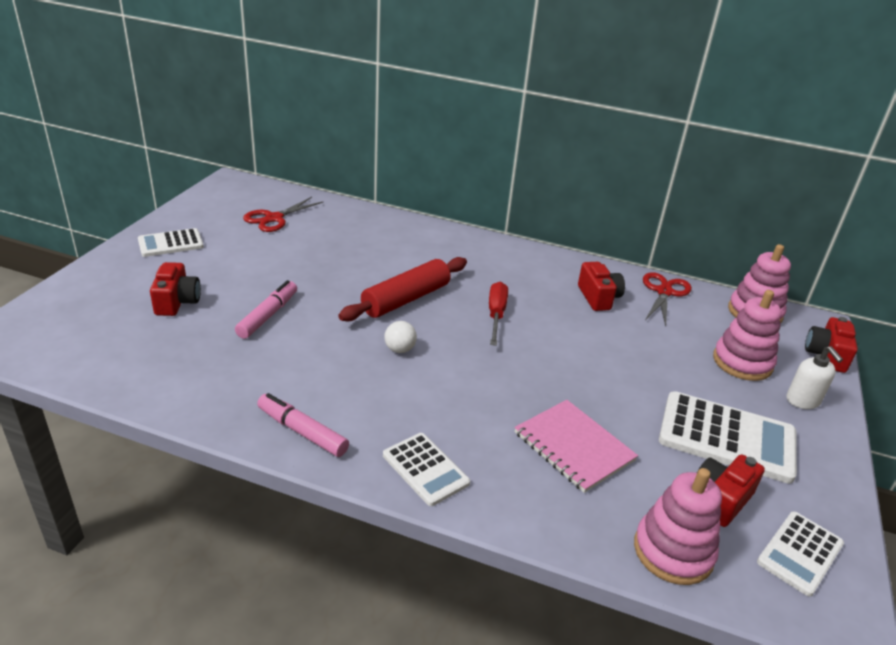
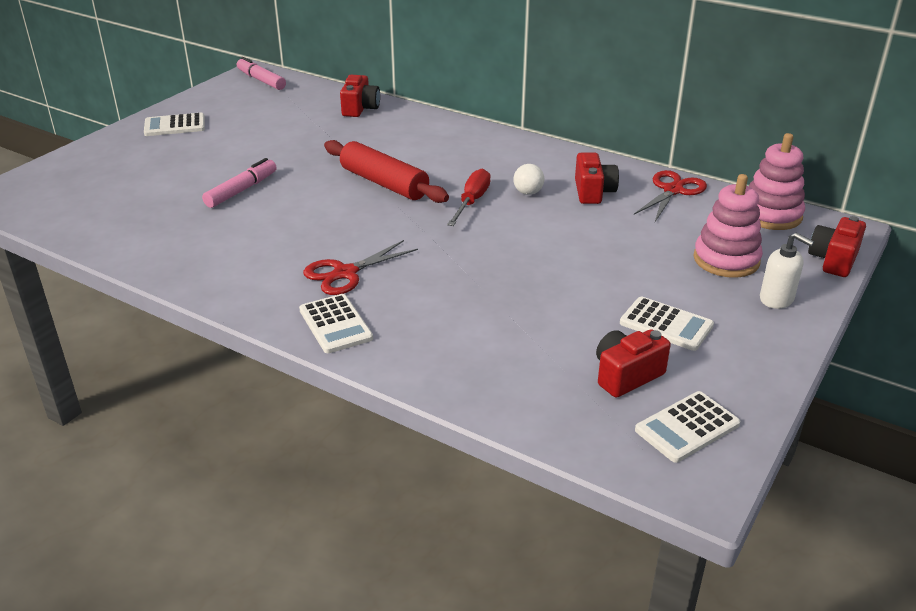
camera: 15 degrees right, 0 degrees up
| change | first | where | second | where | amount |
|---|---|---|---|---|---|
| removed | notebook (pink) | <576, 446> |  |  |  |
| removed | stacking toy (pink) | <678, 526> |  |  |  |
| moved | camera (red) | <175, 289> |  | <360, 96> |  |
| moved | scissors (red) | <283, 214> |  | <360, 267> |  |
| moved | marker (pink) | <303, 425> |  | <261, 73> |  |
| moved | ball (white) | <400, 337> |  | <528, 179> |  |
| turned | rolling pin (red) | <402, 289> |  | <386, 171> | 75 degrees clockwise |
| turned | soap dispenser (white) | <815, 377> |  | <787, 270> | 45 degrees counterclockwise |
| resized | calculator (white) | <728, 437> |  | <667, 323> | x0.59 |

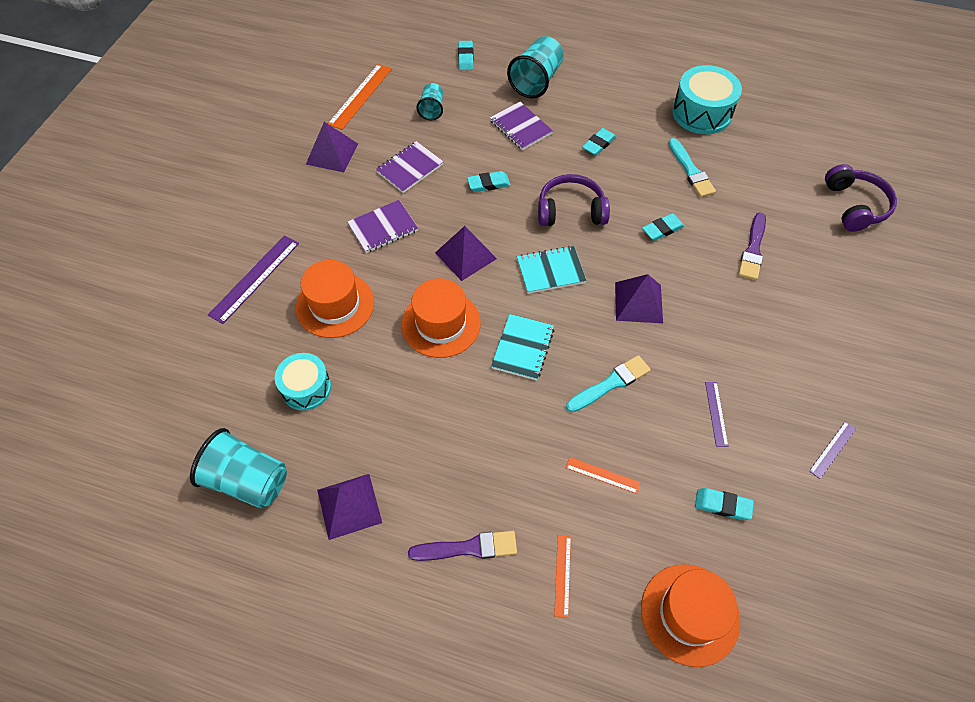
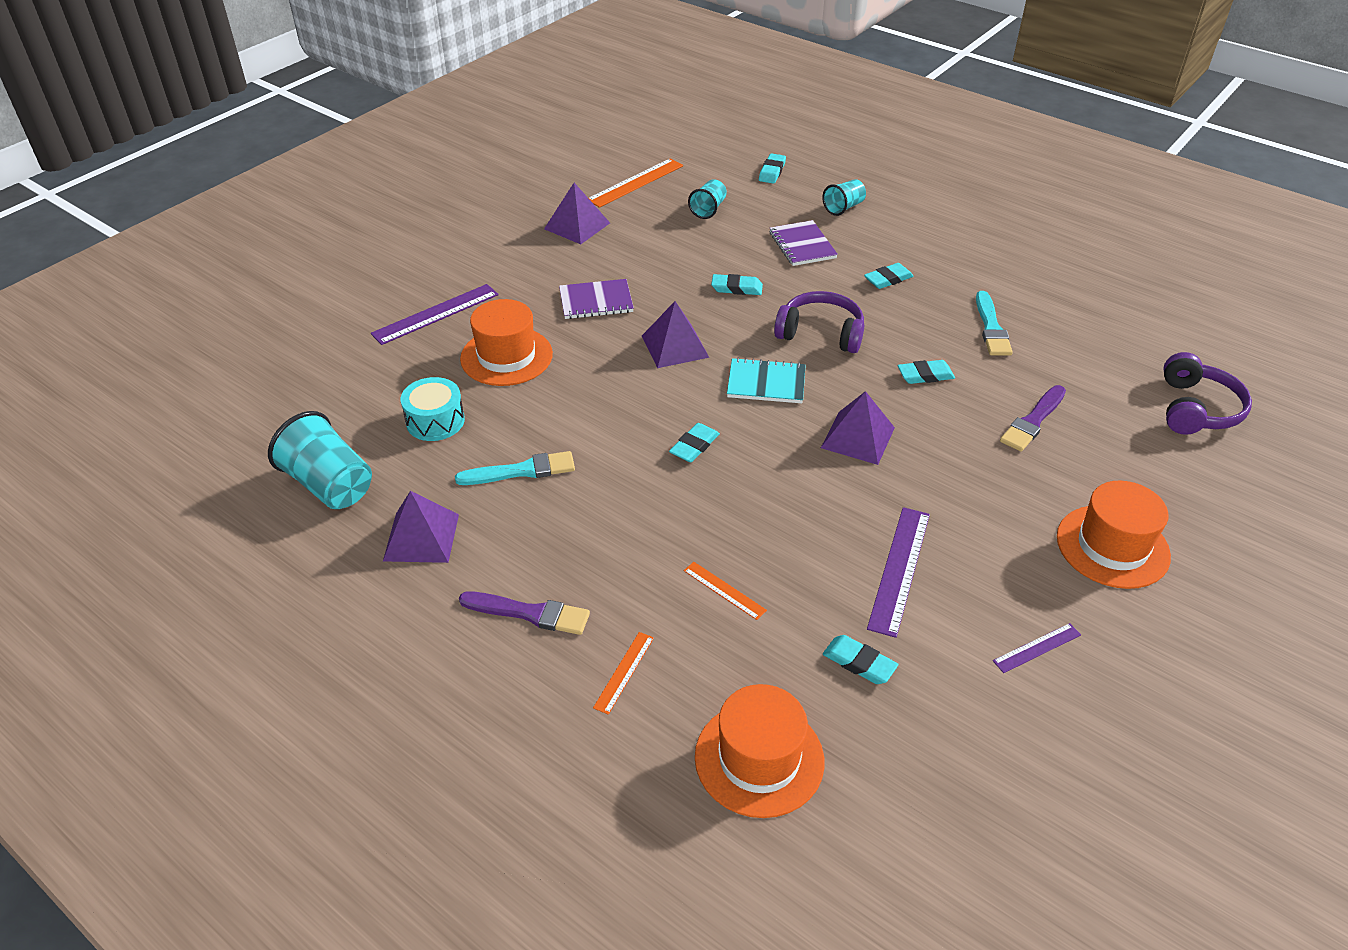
camera: 20 degrees right, 15 degrees down
| change | first | where | second | where | amount |
|---|---|---|---|---|---|
| removed | notebook (purple) | <410, 167> |  |  |  |
| removed | drum (turquoise) | <707, 99> |  |  |  |
| moved | hat (orange) | <441, 318> |  | <1114, 535> |  |
| moved | brush (turquoise) | <608, 383> |  | <515, 468> |  |
| replaced | notebook (turquoise) | <522, 347> | eraser (turquoise) | <694, 442> |  |
| resized | cup (turquoise) | <535, 67> |  | <844, 197> | x0.58 |
| resized | ruler (purple) | <716, 414> |  | <898, 572> | x1.81 |

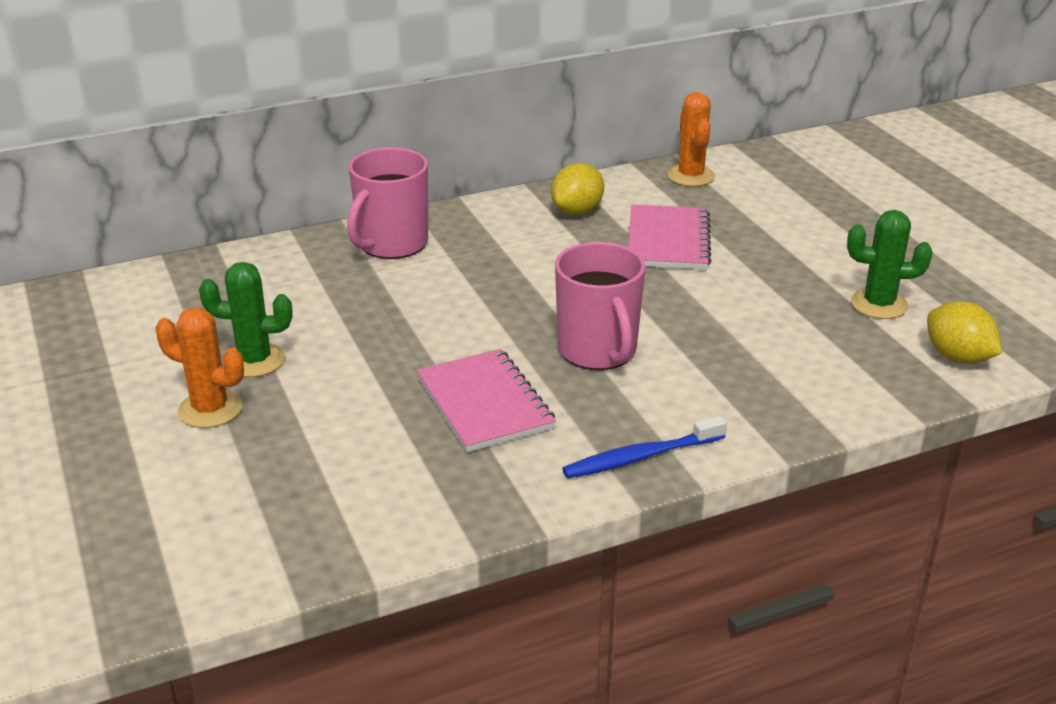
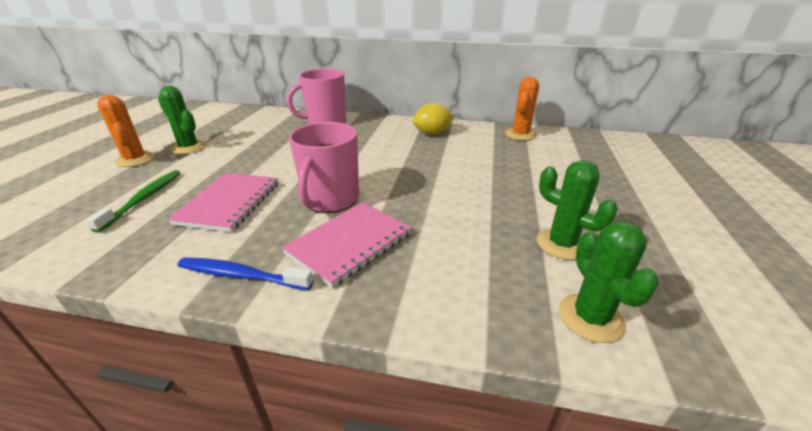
camera: 35 degrees right, 0 degrees up
| change | first | where | second | where | amount |
|---|---|---|---|---|---|
| added |  |  | toothbrush (green) | <133, 201> |  |
| moved | notebook (pink) | <669, 237> |  | <347, 245> |  |
| replaced | lemon (yellow) | <964, 332> | cactus (green) | <609, 282> |  |

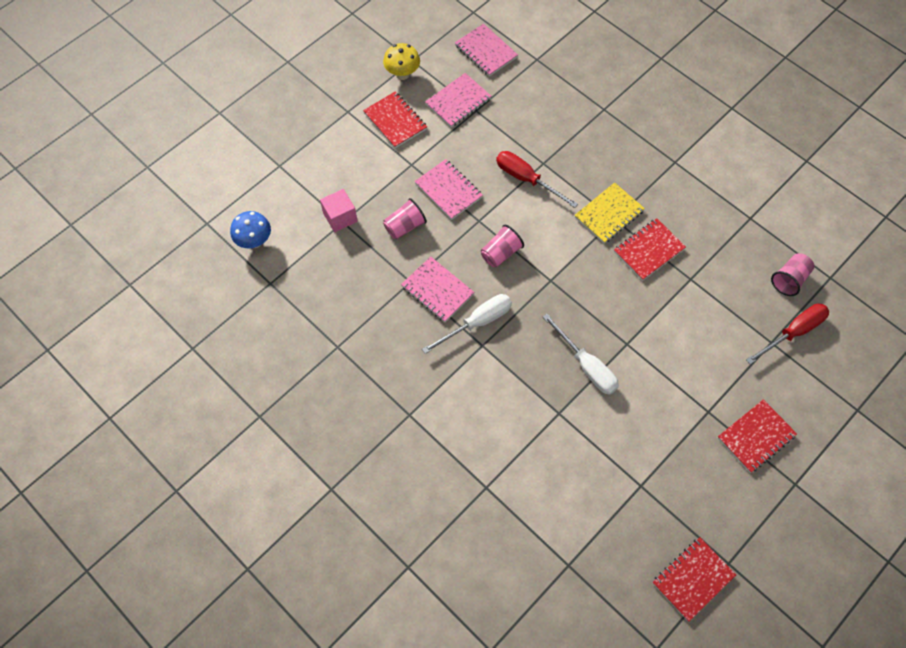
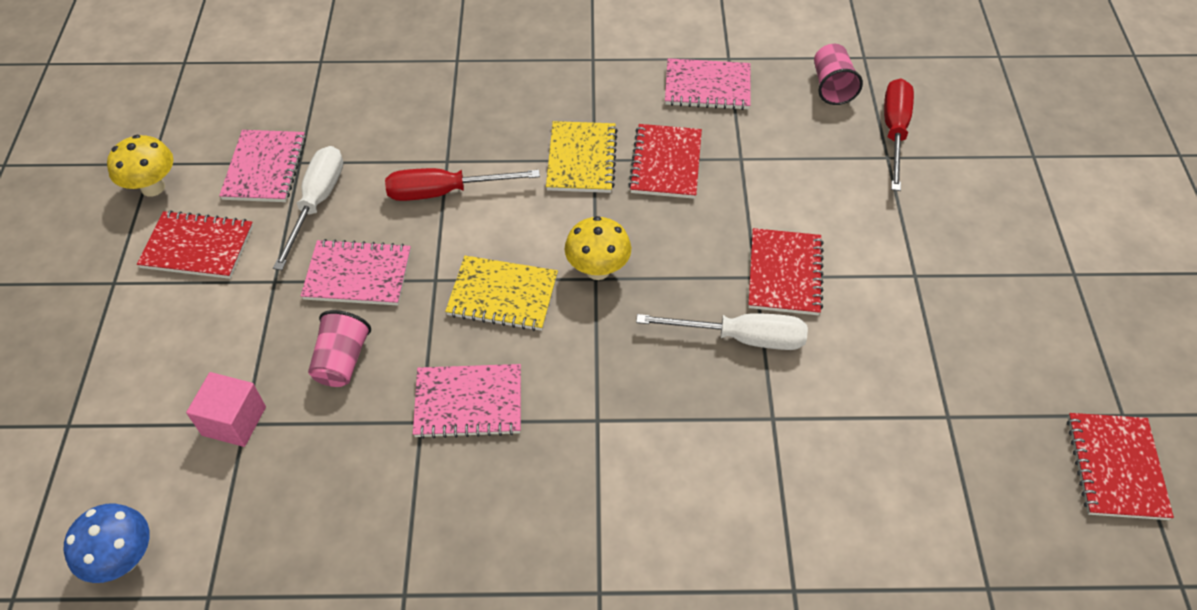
camera: 45 degrees left, 10 degrees down
| change | first | where | second | where | amount |
|---|---|---|---|---|---|
| added |  |  | mushroom (yellow) | <597, 248> |  |
| moved | screwdriver (white) | <467, 324> |  | <308, 208> |  |
| moved | notebook (pink) | <486, 50> |  | <708, 84> |  |
| moved | notebook (red) | <757, 436> |  | <786, 271> |  |
| replaced | cup (pink) | <502, 246> | notebook (yellow) | <501, 293> |  |

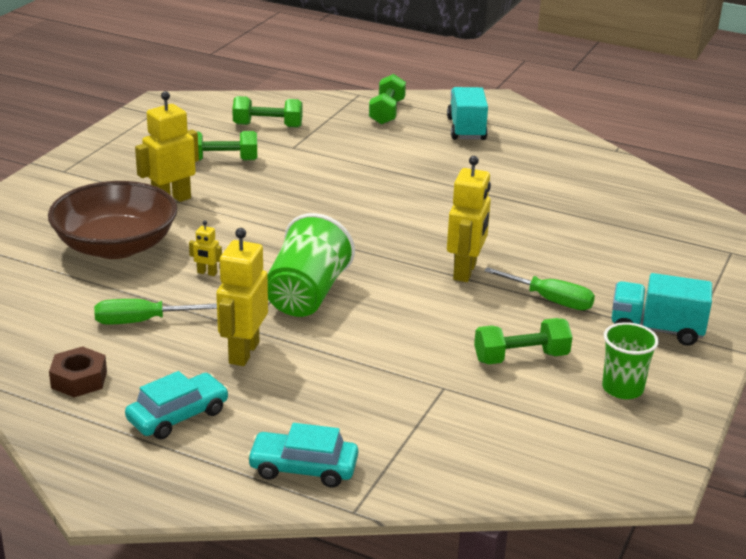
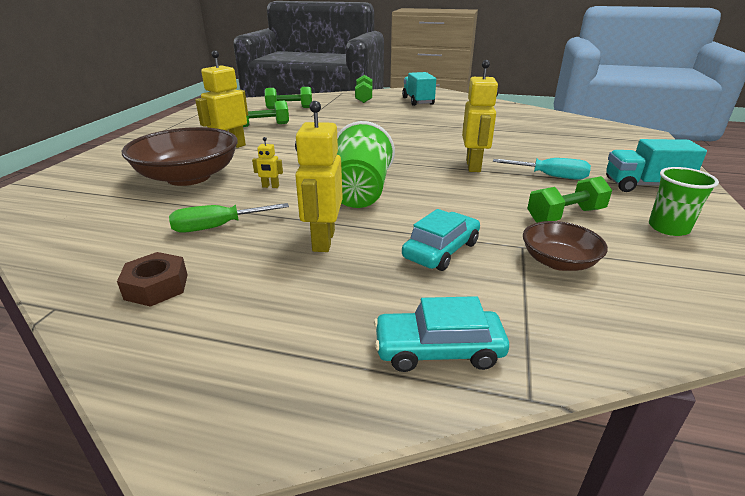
camera: 10 degrees left, 0 degrees up
| change | first | where | second | where | amount |
|---|---|---|---|---|---|
| added |  |  | bowl (brown) | <565, 246> |  |
| moved | car (turquoise) | <177, 405> |  | <441, 240> |  |
| recoloured | screwdriver (green) | <539, 288> | screwdriver (turquoise) | <542, 169> |  |

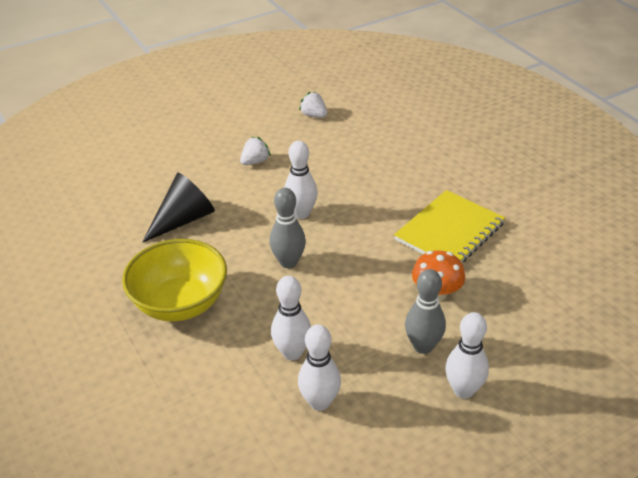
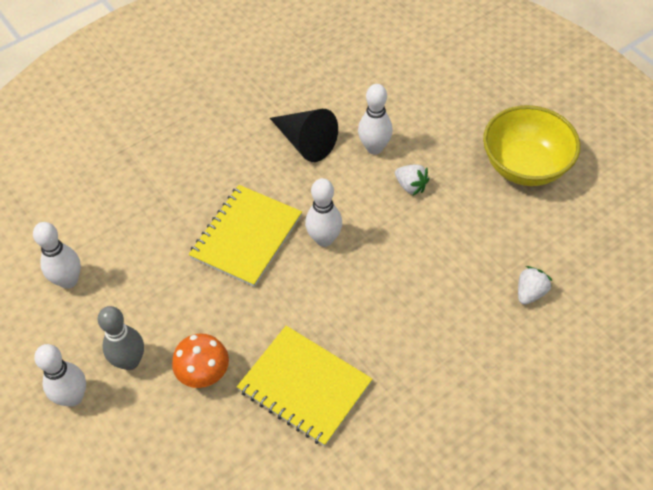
camera: 85 degrees right, 15 degrees up
| change | first | where | second | where | amount |
|---|---|---|---|---|---|
| moved | bowl (yellow) | <174, 280> |  | <531, 145> |  |
| moved | bowling pin (white) | <291, 318> |  | <375, 119> |  |
| moved | strawberry (white) | <313, 105> |  | <535, 285> |  |
| replaced | bowling pin (grey) | <287, 228> | notebook (yellow) | <245, 236> |  |

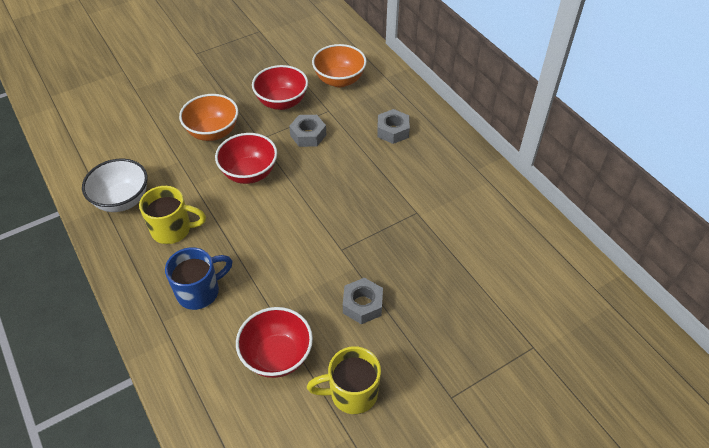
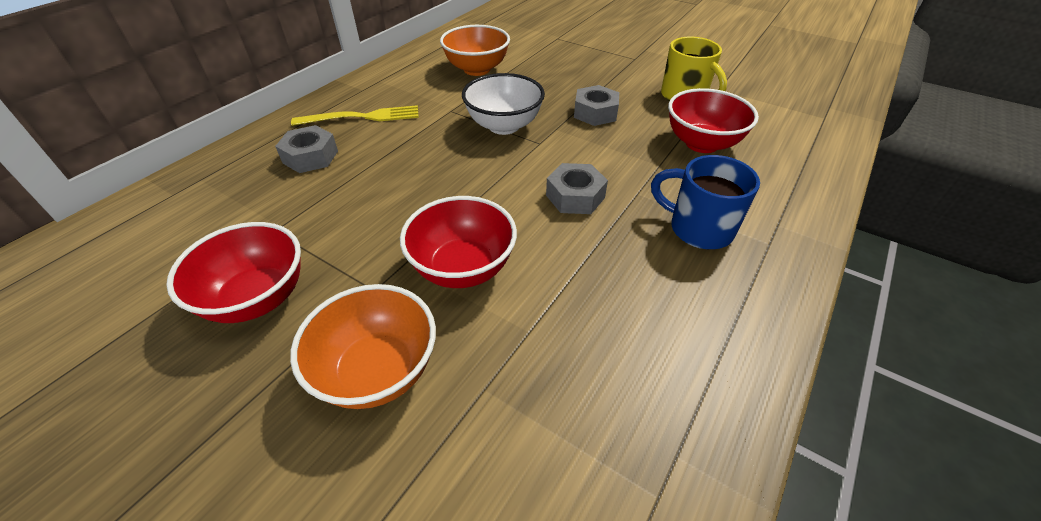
camera: 115 degrees left, 5 degrees down
| change | first | where | second | where | amount |
|---|---|---|---|---|---|
| removed | mug (yellow) | <172, 215> |  |  |  |
| added |  |  | fork (yellow) | <355, 115> |  |
| moved | bowl (white) | <115, 185> |  | <503, 104> |  |
| moved | nut (grey) | <307, 131> |  | <577, 188> |  |
| moved | bowl (orange) | <339, 65> |  | <475, 50> |  |

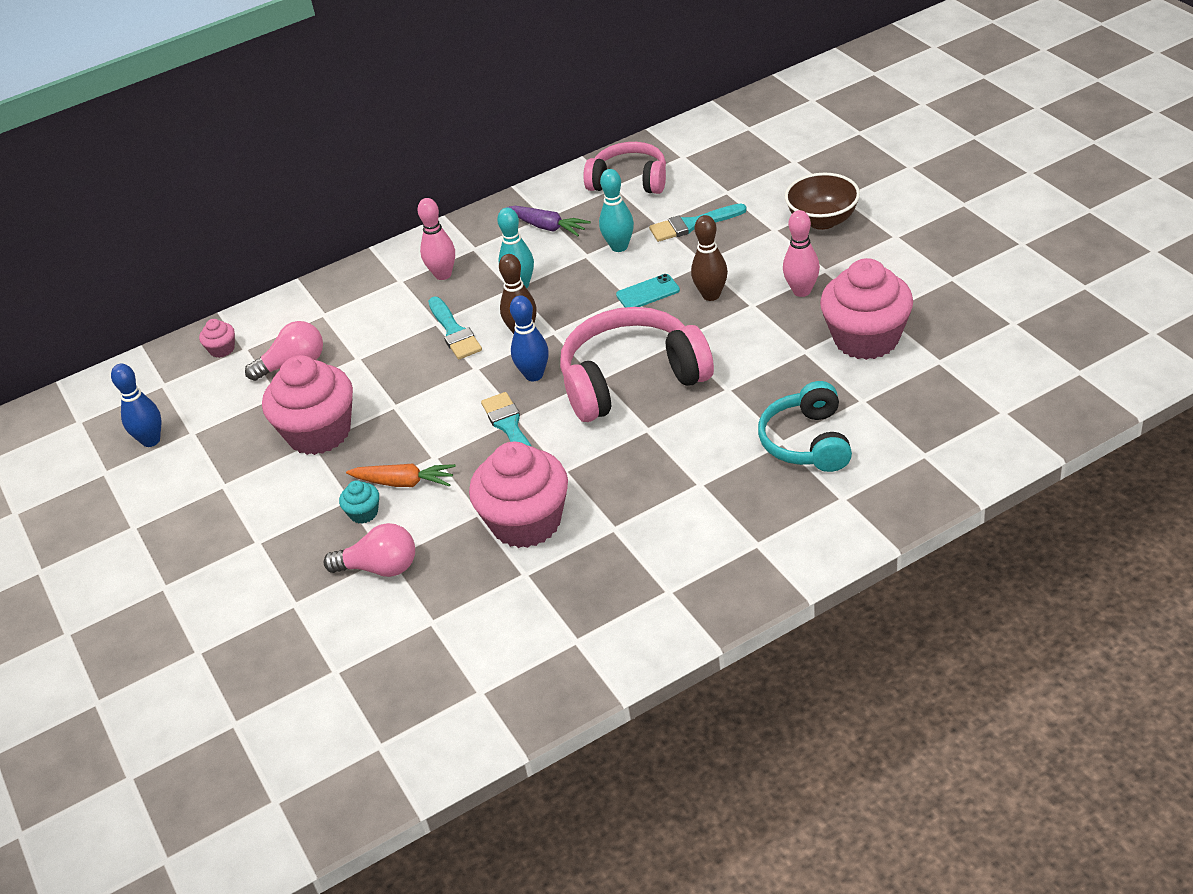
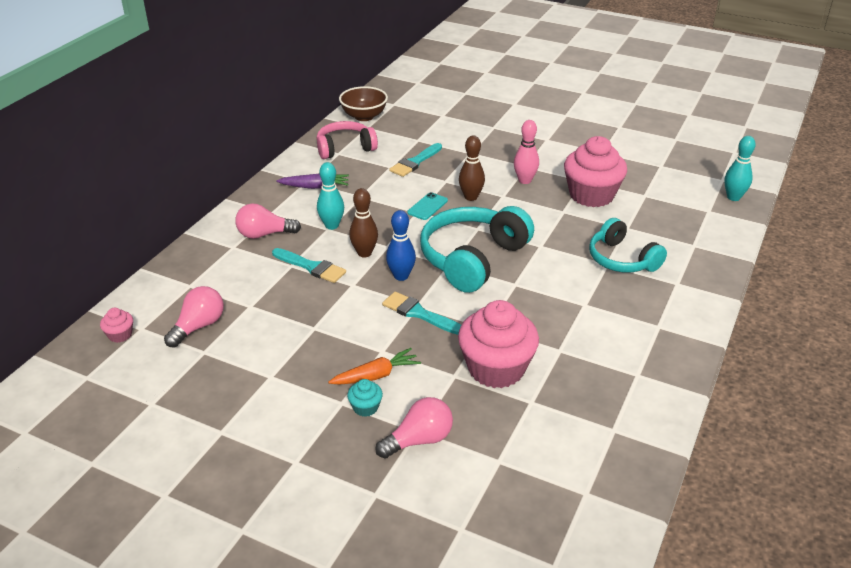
camera: 40 degrees left, 5 degrees down
| change | first | where | second | where | amount |
|---|---|---|---|---|---|
| removed | bowling pin (blue) | <136, 405> |  |  |  |
| removed | cupcake (pink) | <307, 405> |  |  |  |
| moved | bowling pin (turquoise) | <616, 210> |  | <740, 168> |  |
| moved | bowl (brown) | <822, 201> |  | <363, 103> |  |
| replaced | bowling pin (pink) | <436, 239> | light bulb (pink) | <268, 221> |  |
| recoloured | headphones (pink) | <637, 364> | headphones (turquoise) | <477, 249> |  |

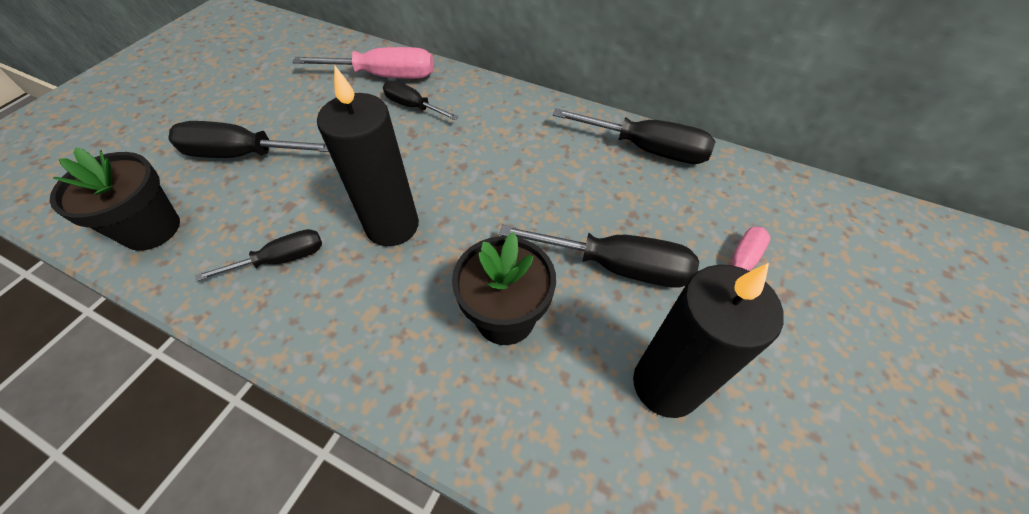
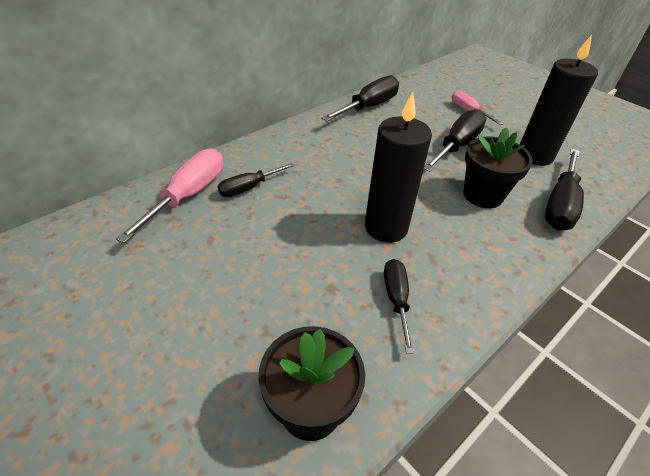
camera: 70 degrees left, 10 degrees down
| change | first | where | second | where | amount |
|---|---|---|---|---|---|
| moved | screwdriver (black) | <248, 139> |  | <564, 189> |  |

